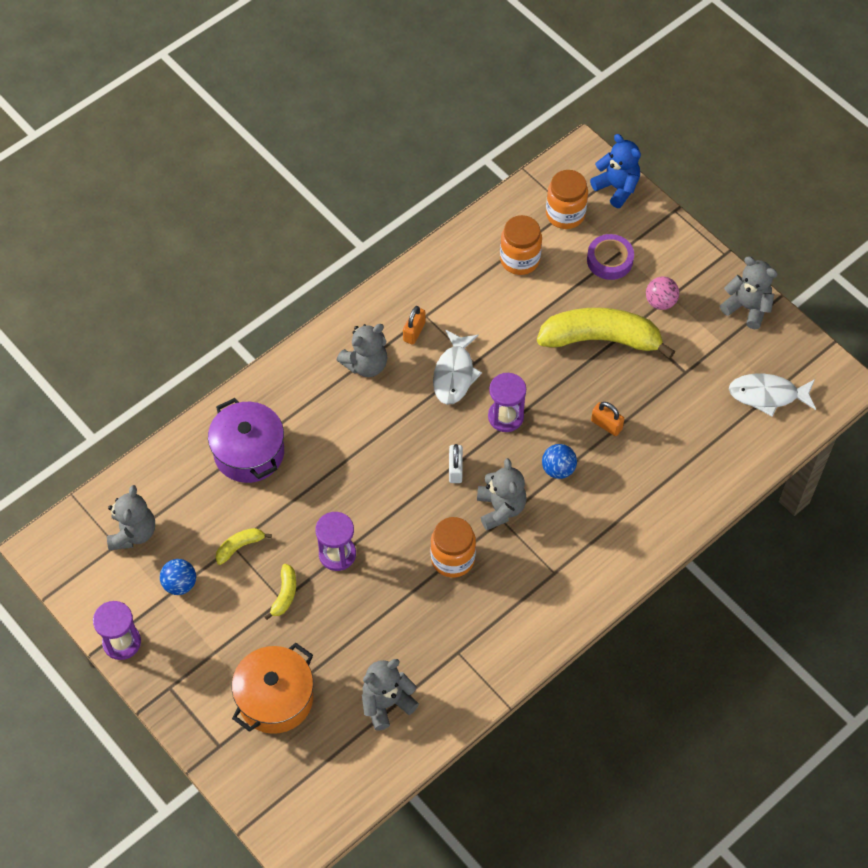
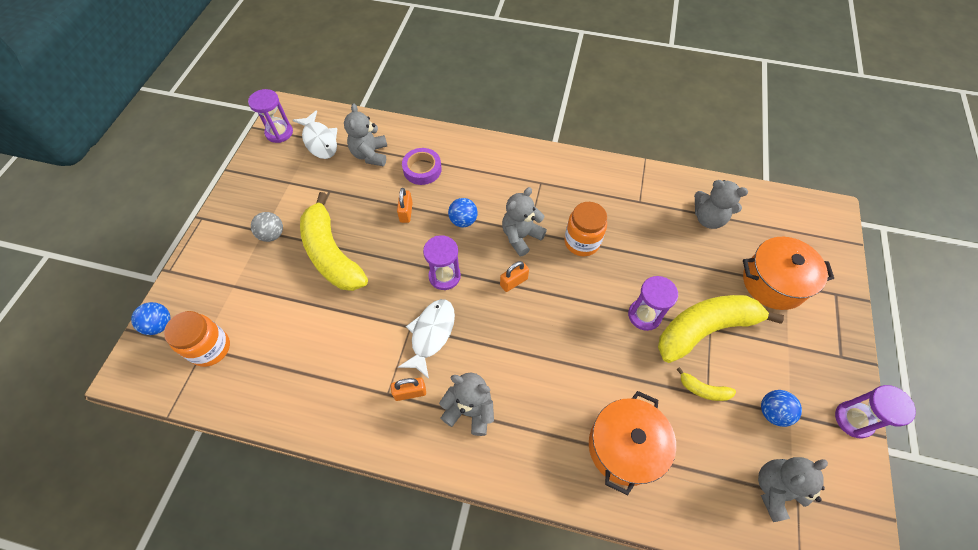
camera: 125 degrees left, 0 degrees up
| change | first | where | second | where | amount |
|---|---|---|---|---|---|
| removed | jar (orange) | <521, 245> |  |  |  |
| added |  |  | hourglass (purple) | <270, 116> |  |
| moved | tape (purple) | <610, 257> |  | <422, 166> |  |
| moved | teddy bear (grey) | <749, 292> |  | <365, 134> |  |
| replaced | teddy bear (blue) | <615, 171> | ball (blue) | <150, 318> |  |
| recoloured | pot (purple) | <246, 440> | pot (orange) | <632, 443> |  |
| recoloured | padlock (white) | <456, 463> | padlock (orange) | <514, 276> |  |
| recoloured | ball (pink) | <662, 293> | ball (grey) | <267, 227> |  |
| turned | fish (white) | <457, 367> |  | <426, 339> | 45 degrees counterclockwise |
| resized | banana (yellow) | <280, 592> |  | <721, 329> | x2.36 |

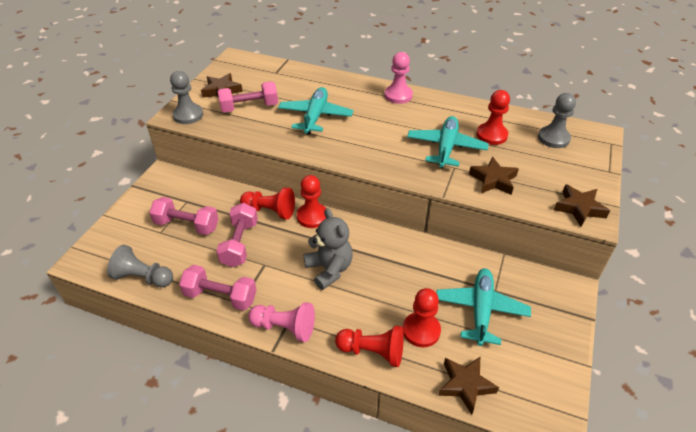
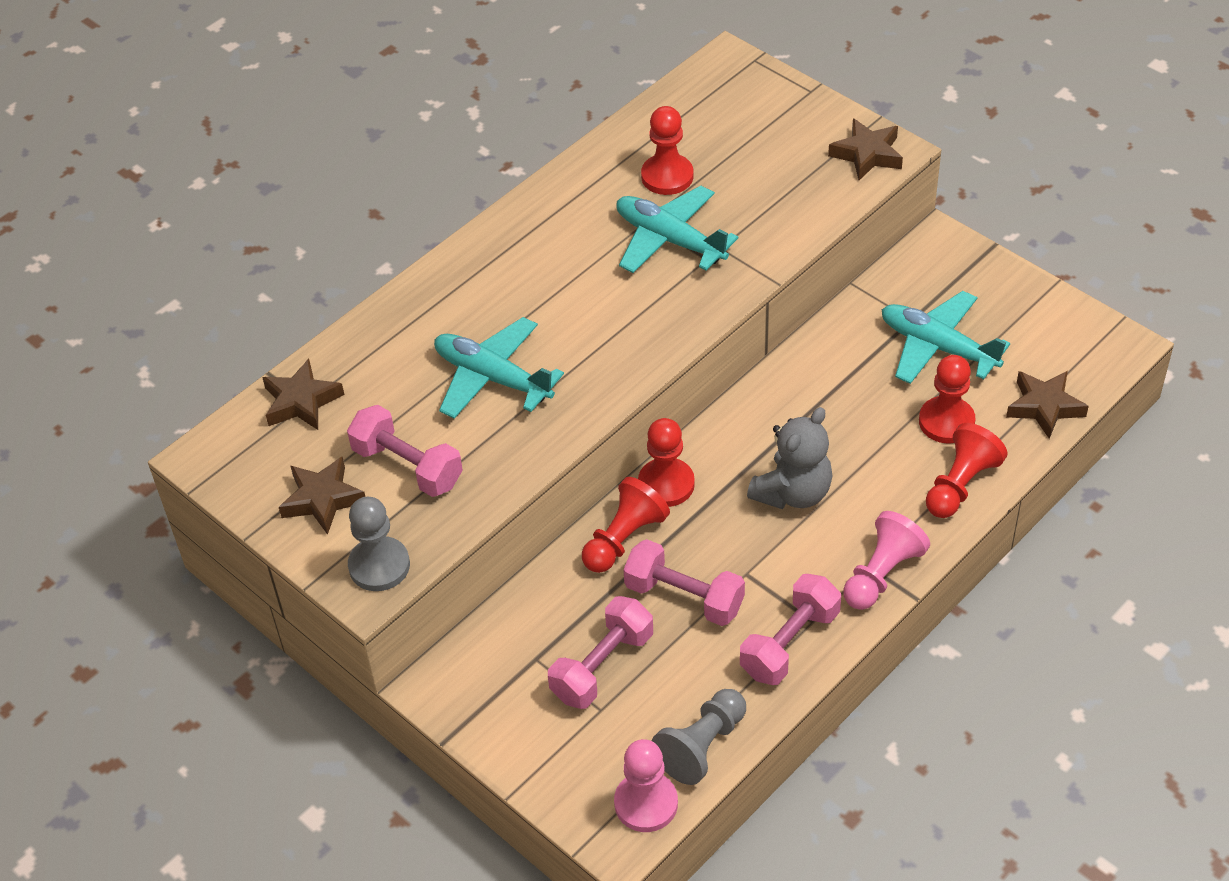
camera: 65 degrees left, 5 degrees up
| change | first | where | second | where | amount |
|---|---|---|---|---|---|
| removed | pawn (grey) | <557, 120> |  |  |  |
| moved | pawn (pink) | <398, 78> |  | <646, 785> |  |
| moved | star (brown) | <494, 176> |  | <303, 394> |  |
| turned | dumbbell (pink) | <248, 97> |  | <405, 451> | 60 degrees counterclockwise |
| turned | teddy bear (grey) | <328, 249> |  | <790, 458> | 135 degrees clockwise |

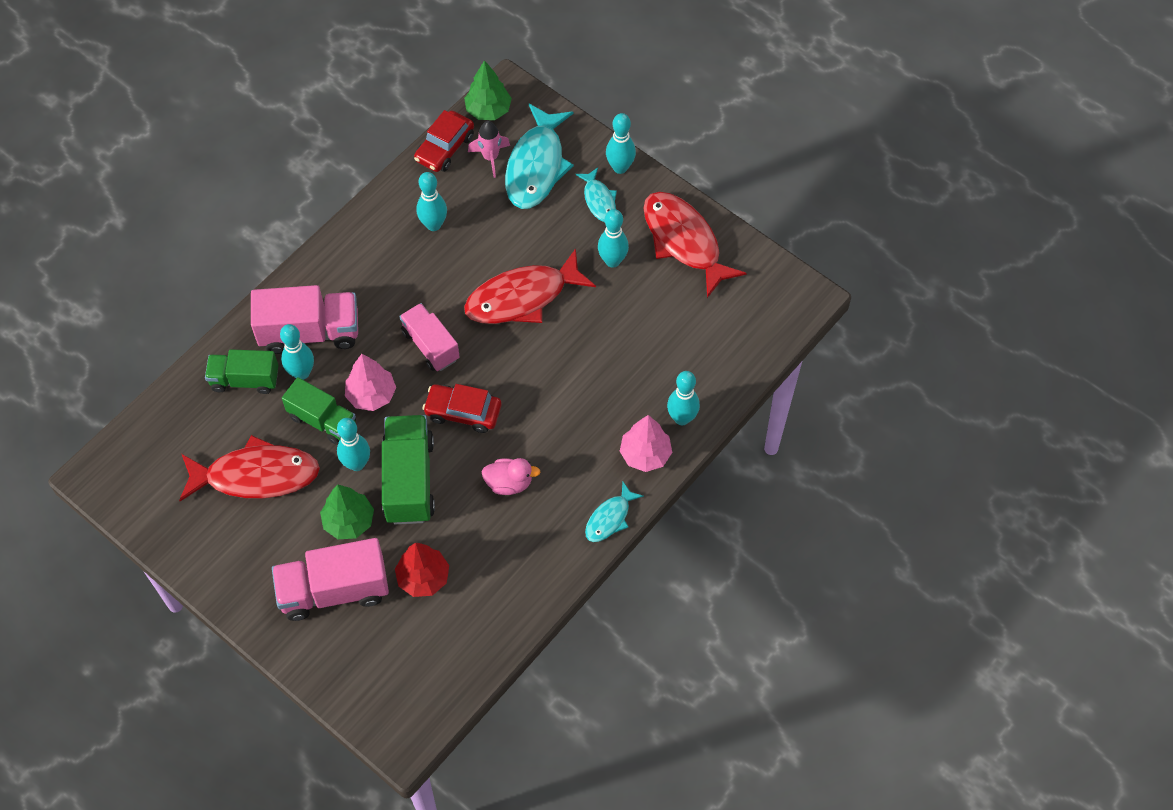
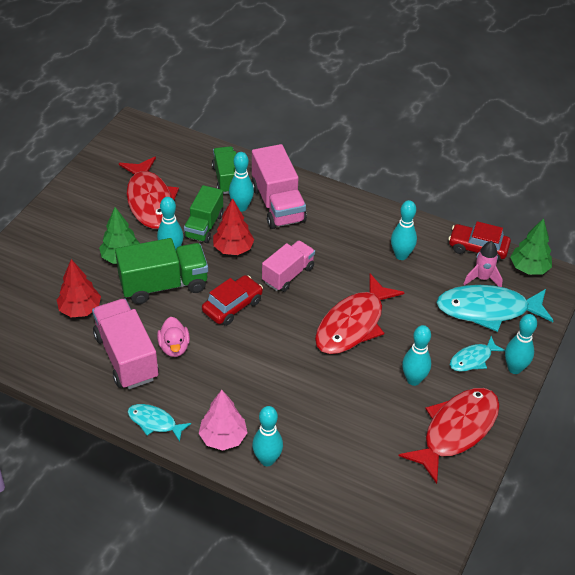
camera: 75 degrees right, 15 degrees down
| change | first | where | second | where | amount |
|---|---|---|---|---|---|
| moved | truck (pink) | <330, 579> |  | <125, 344> |  |
| recoloured | tree (pink) | <370, 382> | tree (red) | <233, 226> |  |
| turned | car (red) | <462, 408> |  | <232, 300> | 45 degrees clockwise |
| turned | fish (red) | <530, 286> |  | <360, 314> | 105 degrees counterclockwise |

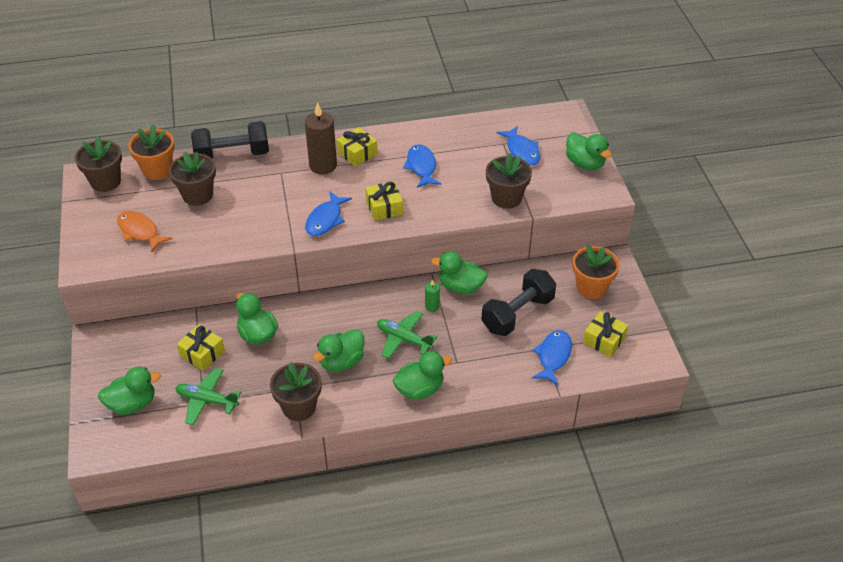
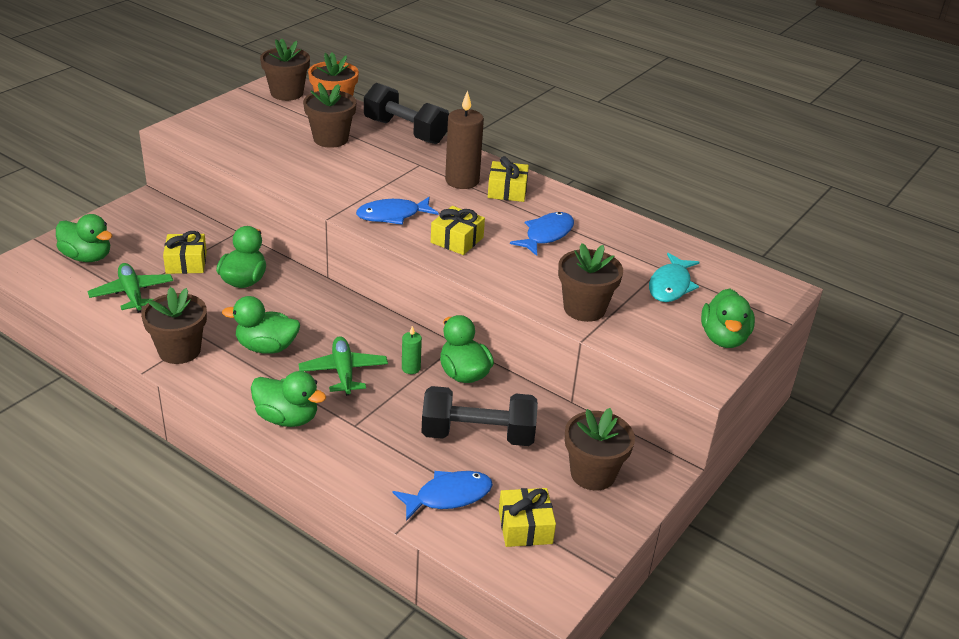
camera: 45 degrees right, 10 degrees down
| change | first | where | second | where | amount |
|---|---|---|---|---|---|
| removed | fish (orange) | <145, 231> |  |  |  |
| recoloured | fish (blue) | <518, 145> | fish (turquoise) | <674, 277> |  |
| recoloured | flower pot (orange) | <596, 272> | flower pot (brown) | <600, 449> |  |

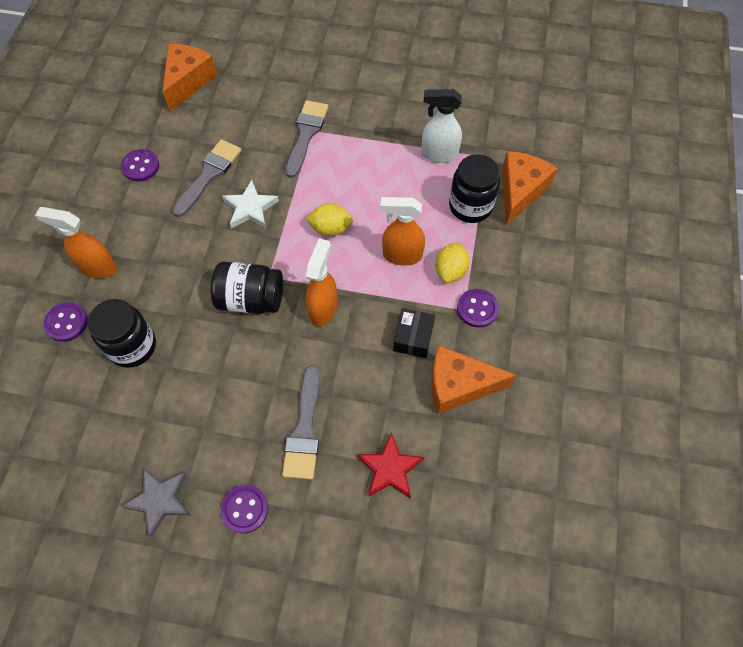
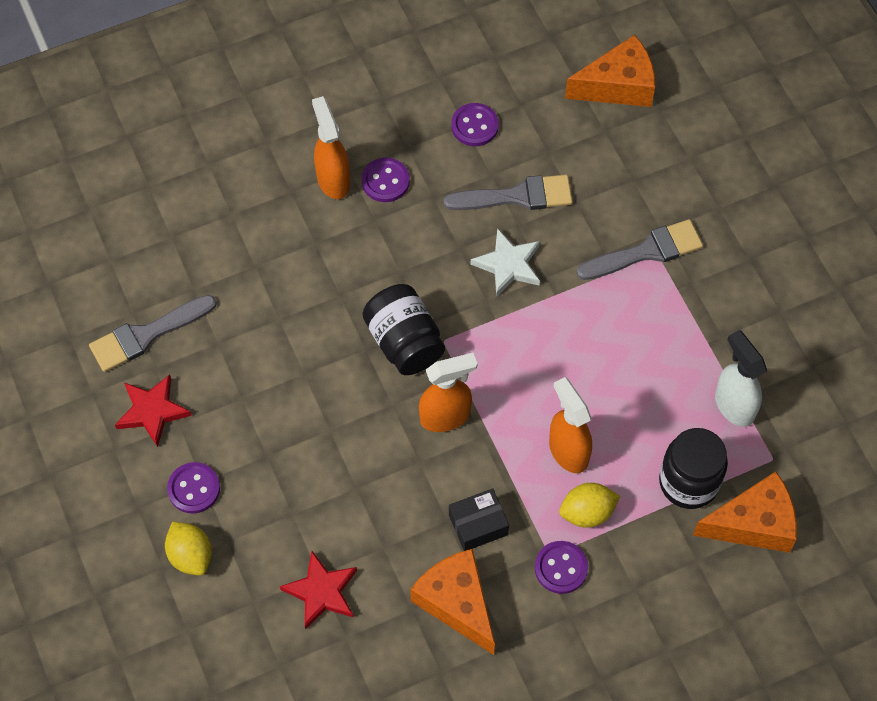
camera: 55 degrees right, 0 degrees up
| change | first | where | second | where | amount |
|---|---|---|---|---|---|
| removed | jar (black) | <122, 333> |  |  |  |
| moved | button (purple) | <66, 322> |  | <385, 180> |  |
| moved | brush (grey) | <300, 422> |  | <153, 333> |  |
| moved | lemon (yellow) | <329, 219> |  | <188, 548> |  |
| recoloured | star (grey) | <156, 503> | star (red) | <153, 411> |  |

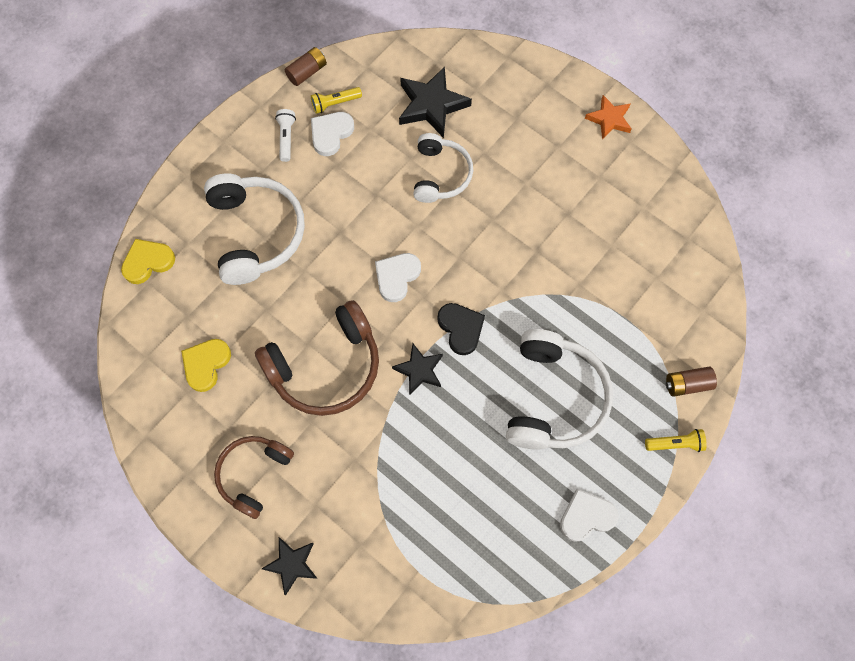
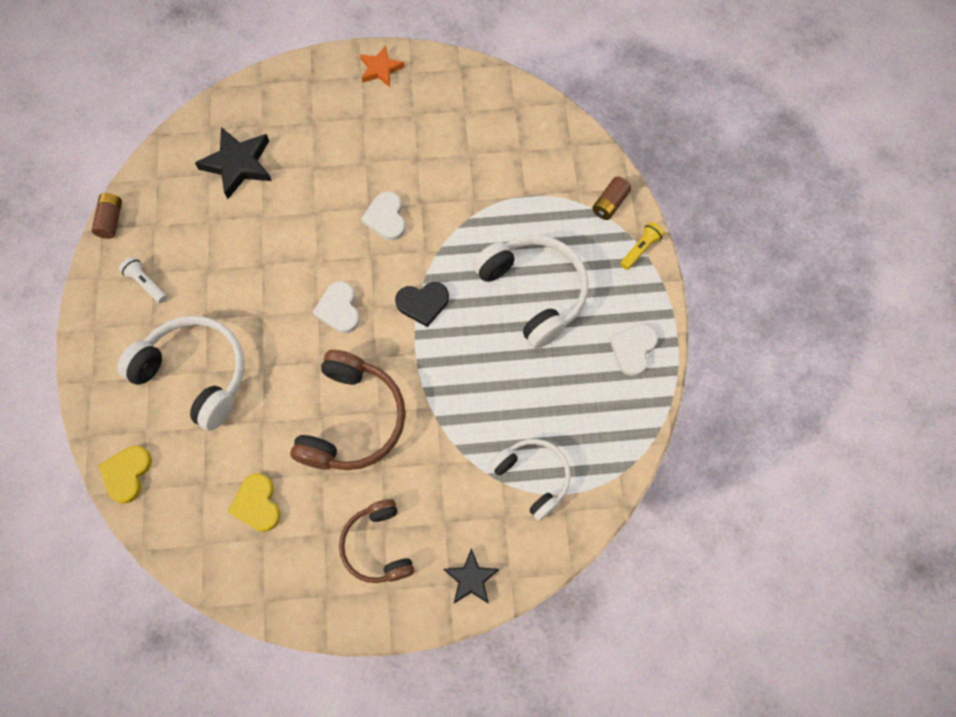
camera: 45 degrees left, 0 degrees up
| change | first | where | second | where | amount |
|---|---|---|---|---|---|
| removed | flashlight (yellow) | <336, 100> |  |  |  |
| removed | star (black) | <417, 369> |  |  |  |
| moved | heart (white) | <332, 134> |  | <383, 216> |  |
| moved | headphones (white) | <443, 168> |  | <530, 480> |  |
| turned | heart (black) | <461, 329> |  | <422, 304> | 150 degrees clockwise |

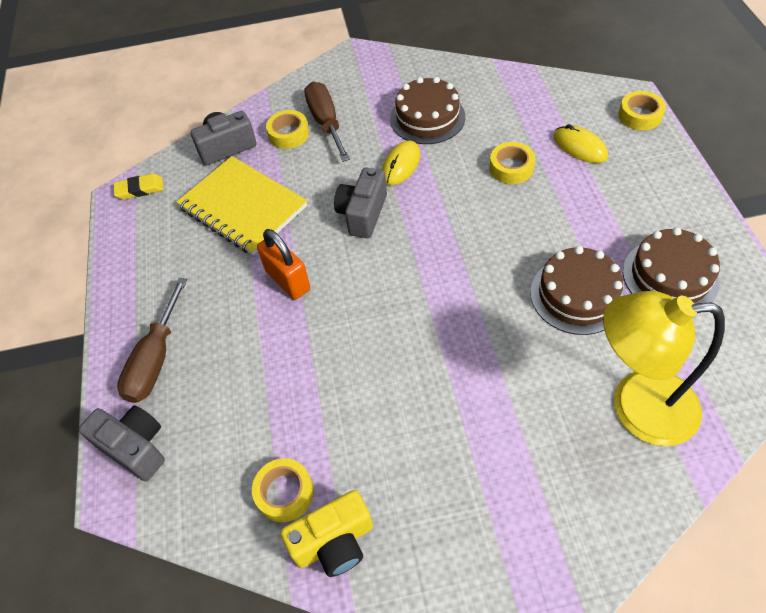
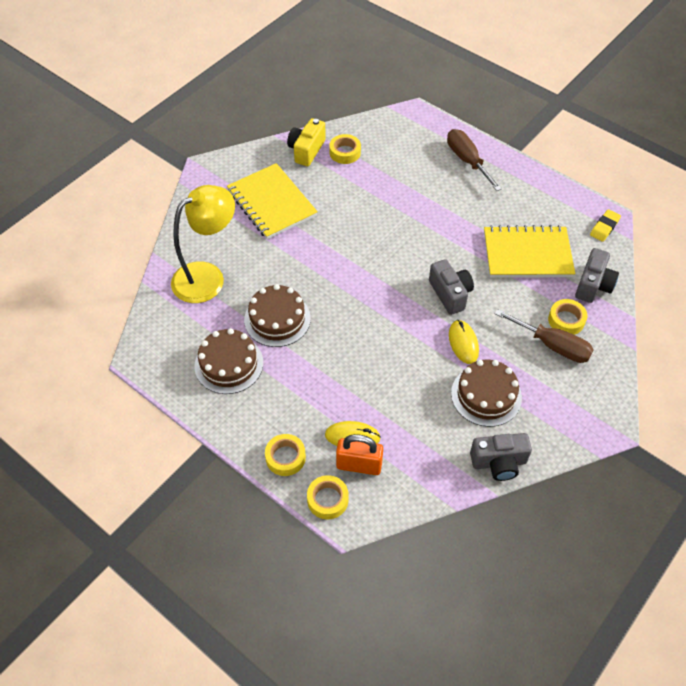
camera: 135 degrees right, 0 degrees up
| change | first | where | second | where | amount |
|---|---|---|---|---|---|
| added |  |  | notebook (yellow) | <272, 201> |  |
| moved | camera (grey) | <121, 443> |  | <501, 457> |  |
| moved | padlock (orange) | <283, 264> |  | <359, 454> |  |
| moved | tape (yellow) | <512, 163> |  | <285, 455> |  |

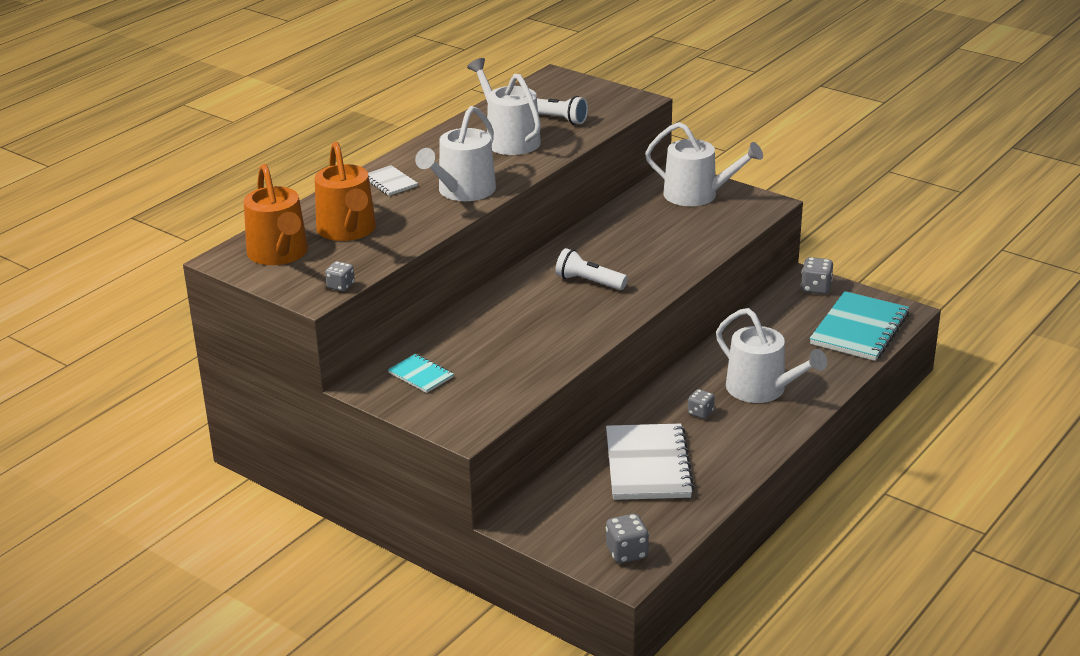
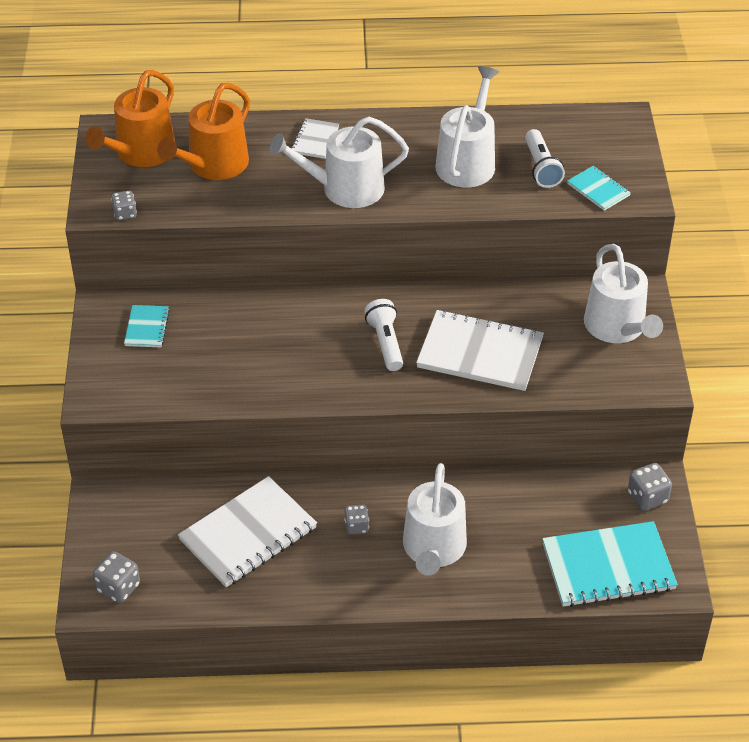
camera: 50 degrees right, 15 degrees up
| change | first | where | second | where | amount |
|---|---|---|---|---|---|
| added |  |  | notebook (white) | <480, 350> |  |
| added |  |  | notebook (turquoise) | <599, 188> |  |

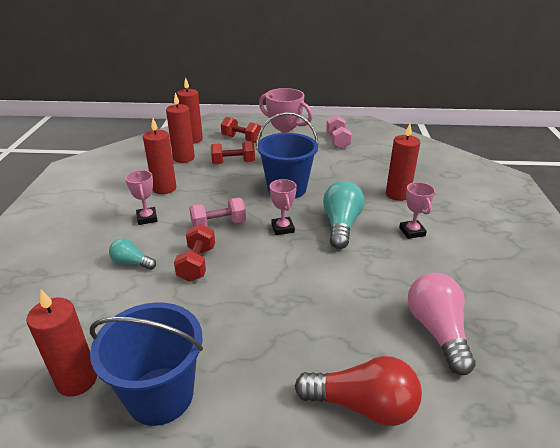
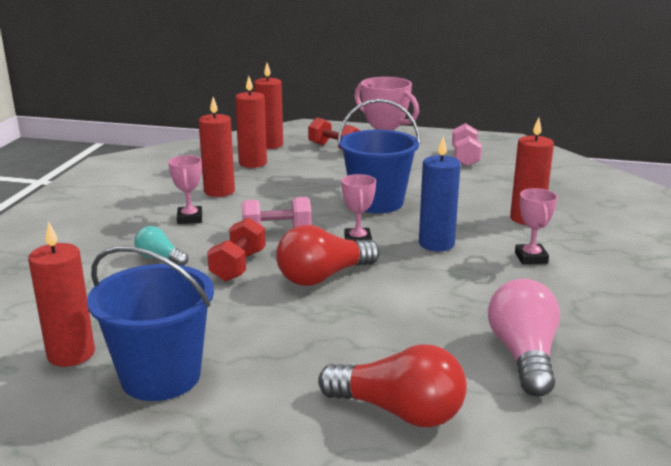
camera: 10 degrees right, 10 degrees down
| change | first | where | second | where | amount |
|---|---|---|---|---|---|
| removed | dumbbell (red) | <233, 152> |  |  |  |
| added |  |  | light bulb (red) | <328, 255> |  |
| replaced | light bulb (turquoise) | <343, 215> | candle (blue) | <440, 193> |  |

